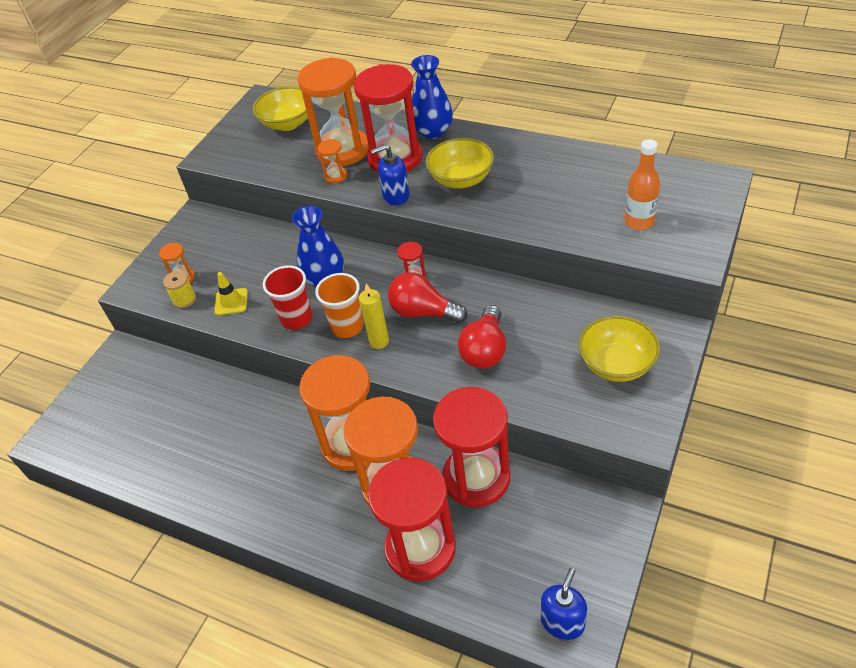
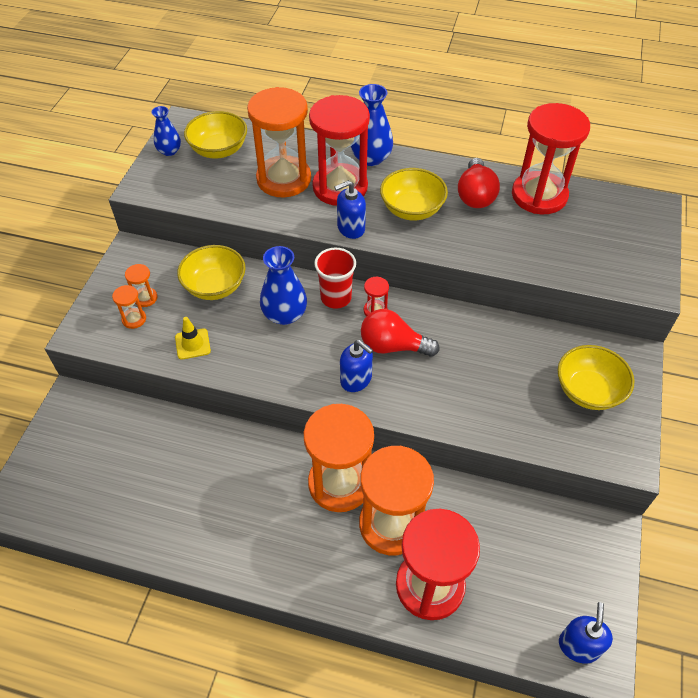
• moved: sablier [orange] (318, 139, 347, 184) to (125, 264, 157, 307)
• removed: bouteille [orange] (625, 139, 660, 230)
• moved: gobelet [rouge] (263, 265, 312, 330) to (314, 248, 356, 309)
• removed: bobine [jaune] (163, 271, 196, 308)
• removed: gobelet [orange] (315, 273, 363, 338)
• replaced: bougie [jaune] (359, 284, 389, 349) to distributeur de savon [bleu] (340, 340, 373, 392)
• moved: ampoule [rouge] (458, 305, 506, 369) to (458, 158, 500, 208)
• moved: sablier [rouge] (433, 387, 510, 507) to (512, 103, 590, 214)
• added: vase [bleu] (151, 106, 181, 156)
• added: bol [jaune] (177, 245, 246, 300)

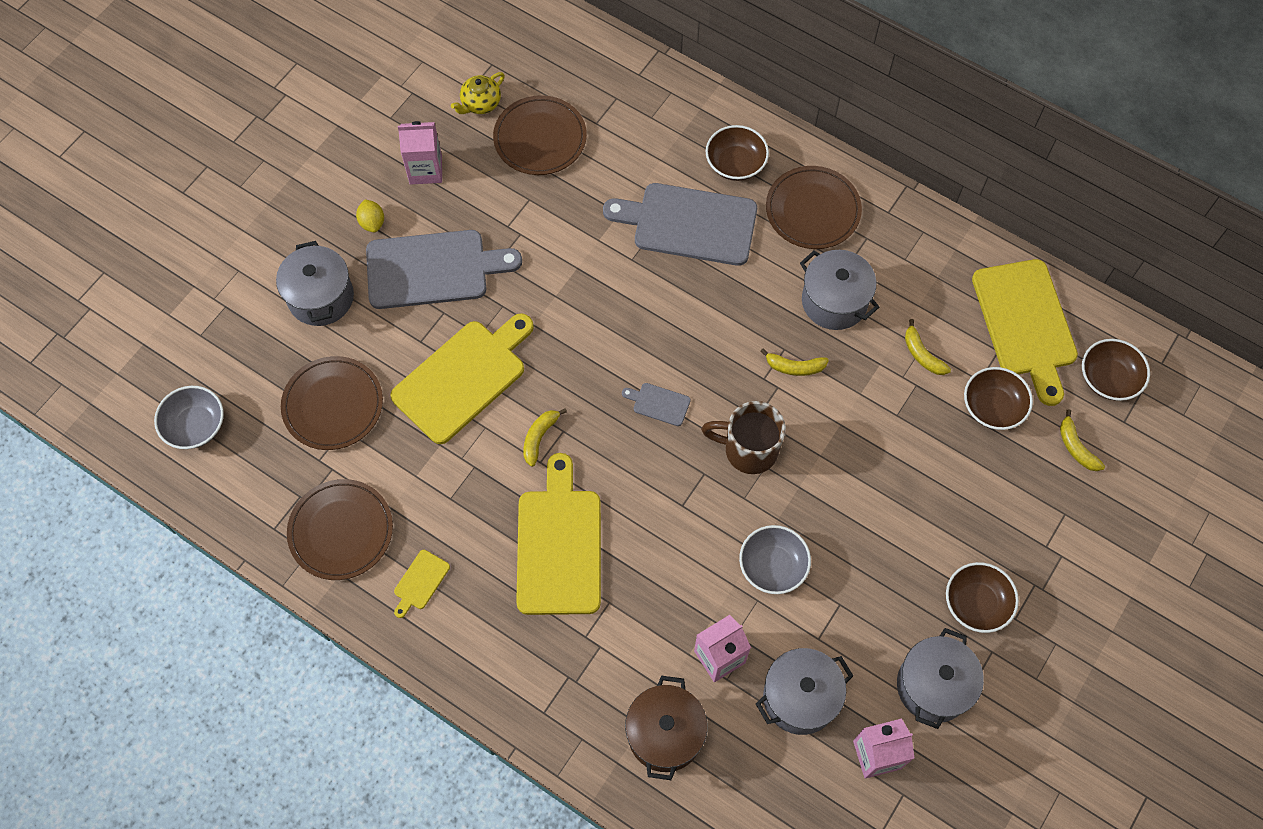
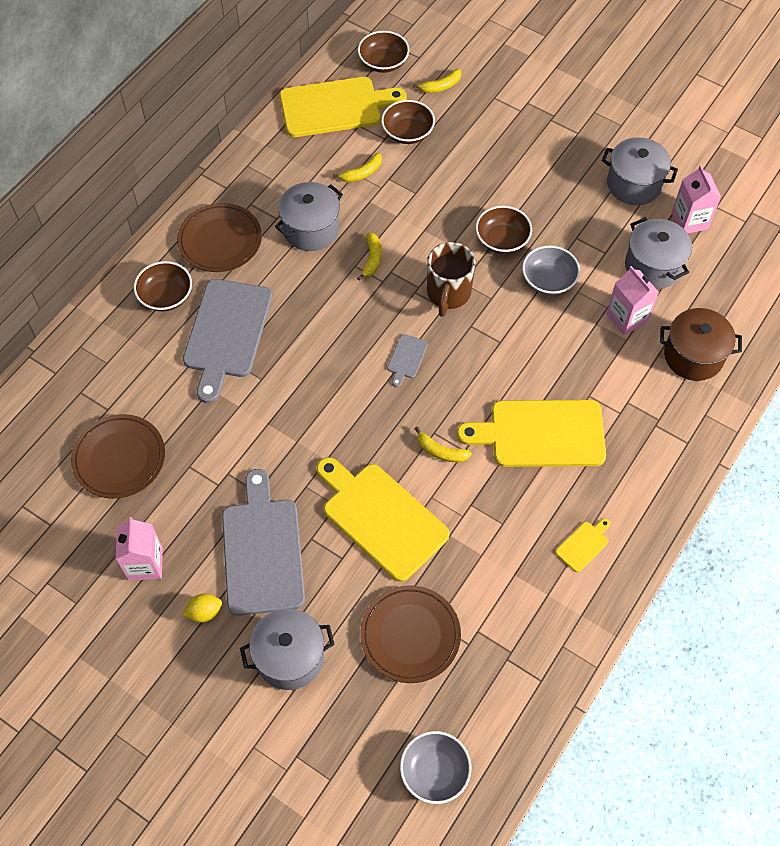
• removed: théière [jaune] (451, 72, 505, 114)
• removed: assiette [marron] (287, 479, 393, 580)
• turned: planche à découper [jaune] (394, 550, 450, 618) = (555, 519, 610, 572) 75 degrees counterclockwise
• moved: bol [marron] (946, 562, 1019, 633) to (476, 206, 532, 254)

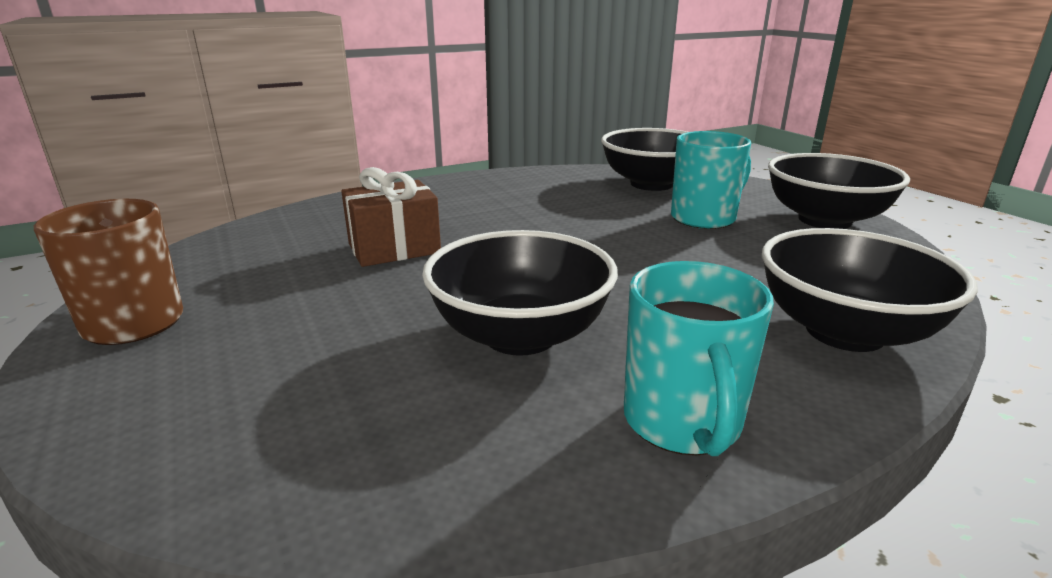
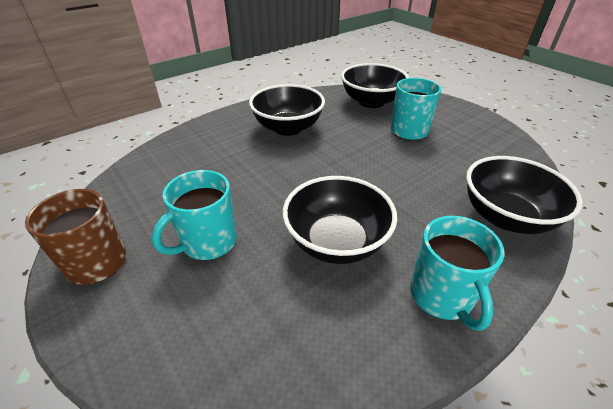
• moved: bol [noir] (768, 153, 910, 229) to (249, 84, 325, 136)
• removed: cadeau [marron] (341, 167, 441, 267)
• added: tasse [turquoise] (152, 170, 237, 260)

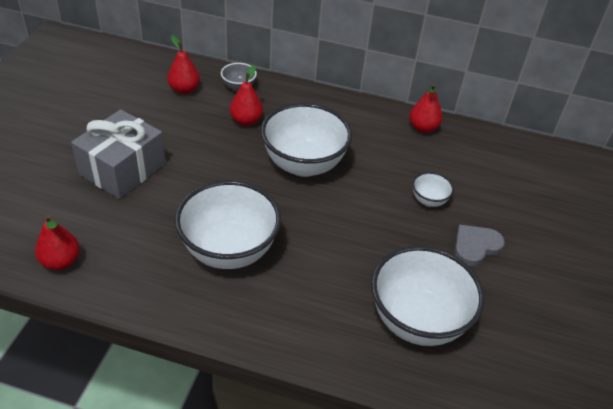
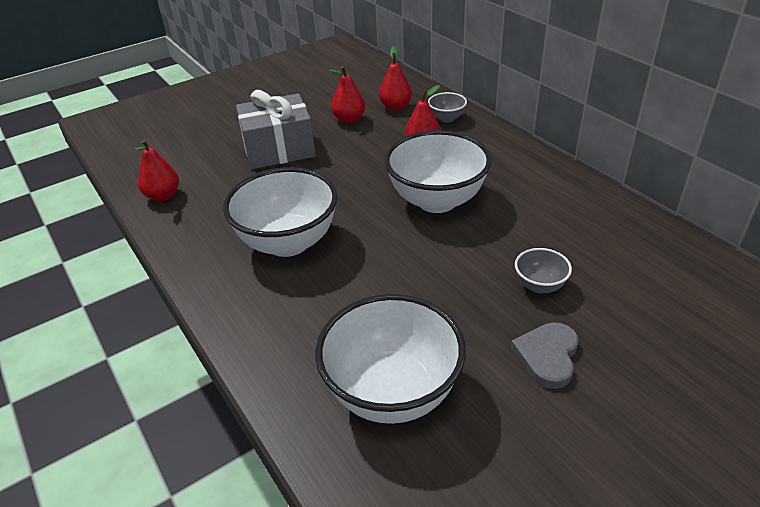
• moved: poire [rouge] (409, 84, 442, 133) to (329, 66, 365, 123)
• recoloured: bol [blanc] (412, 172, 454, 207) to bol [gris] (515, 248, 572, 294)
• turned: cœur [gris] (454, 224, 505, 266) = (511, 322, 579, 389) 75 degrees counterclockwise

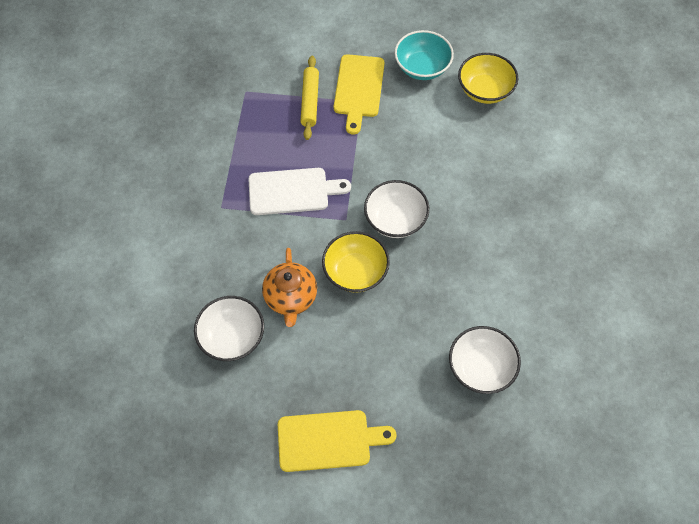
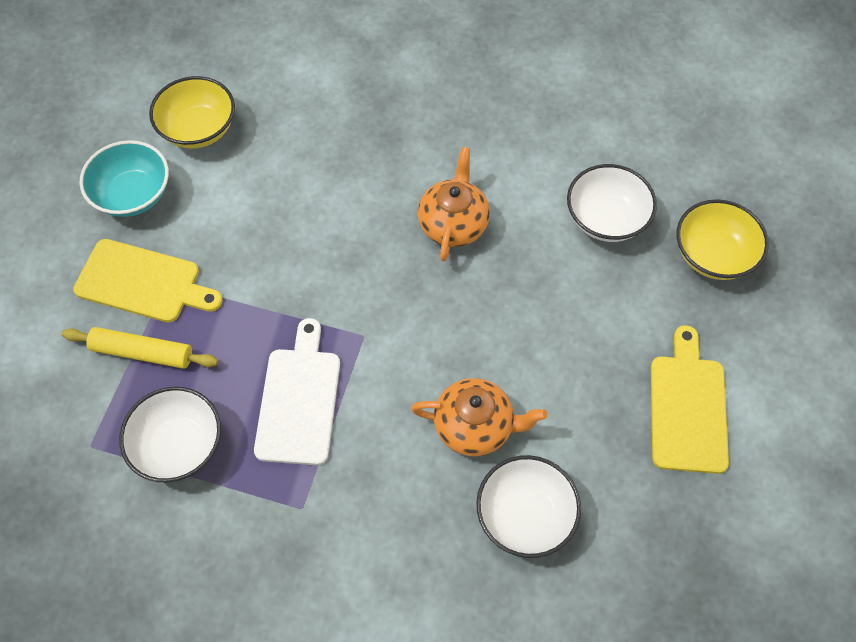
• moved: bol [blanc] (364, 180, 429, 238) to (119, 387, 221, 482)
• moved: bol [jaune] (322, 231, 390, 293) to (677, 199, 769, 280)
• added: théière [orange] (418, 147, 490, 261)

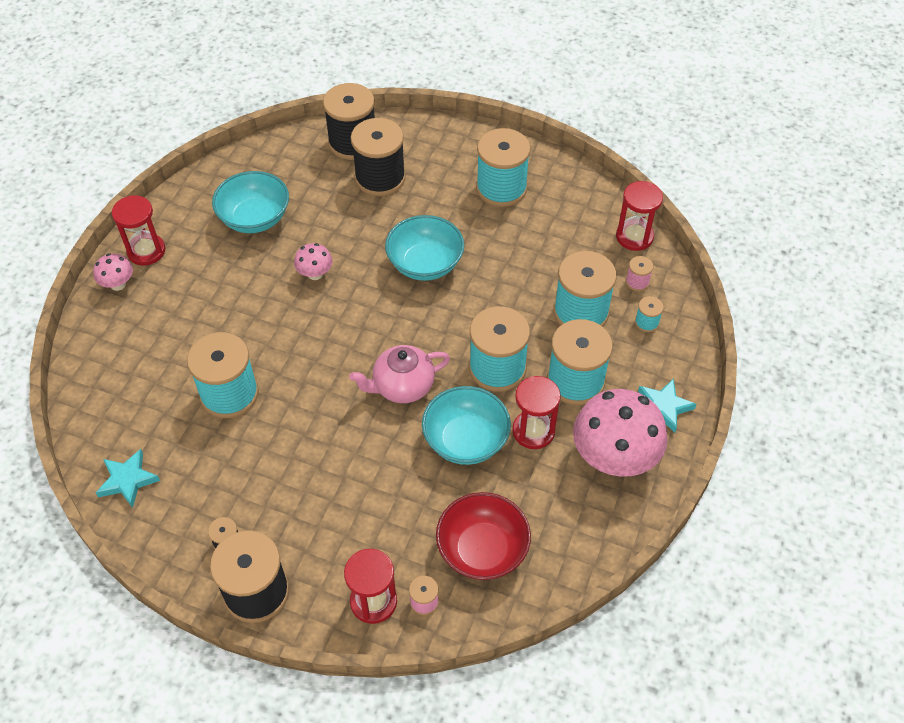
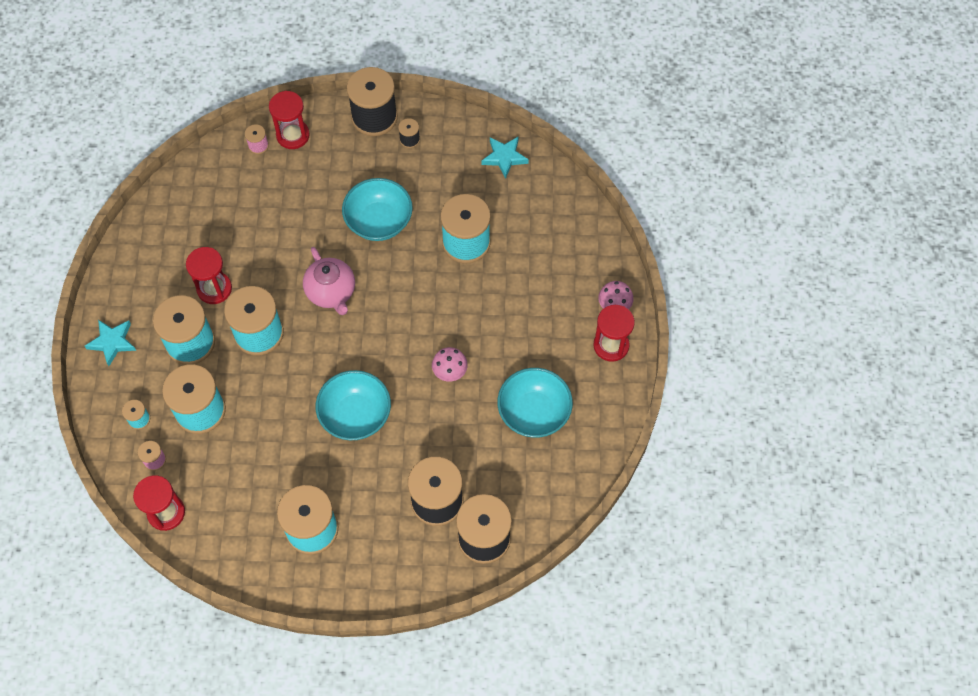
• turned: théière [rose] (349, 345, 450, 403) = (303, 247, 355, 315) 105 degrees clockwise
• moved: bol [turquoise] (422, 386, 511, 465) to (342, 178, 413, 241)
• removed: champignon [rose] (573, 389, 668, 477)
• removed: bol [rouge] (436, 492, 531, 580)

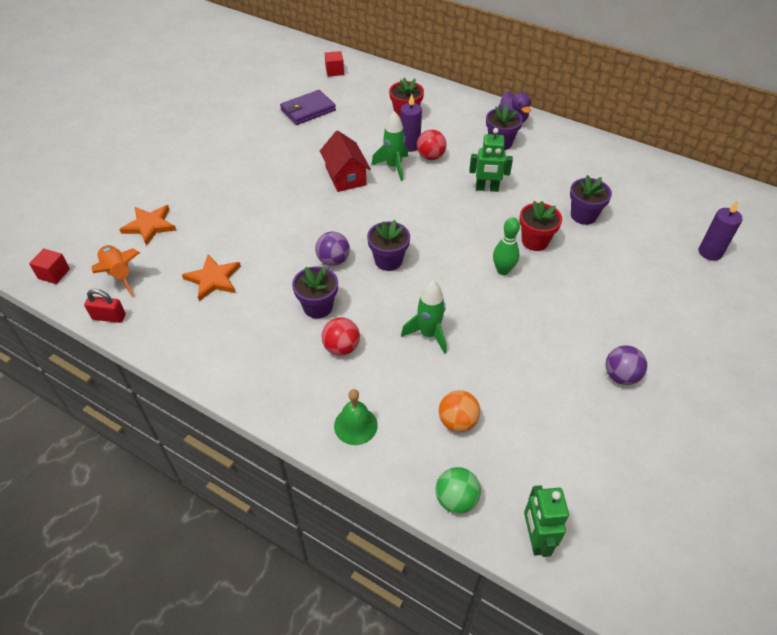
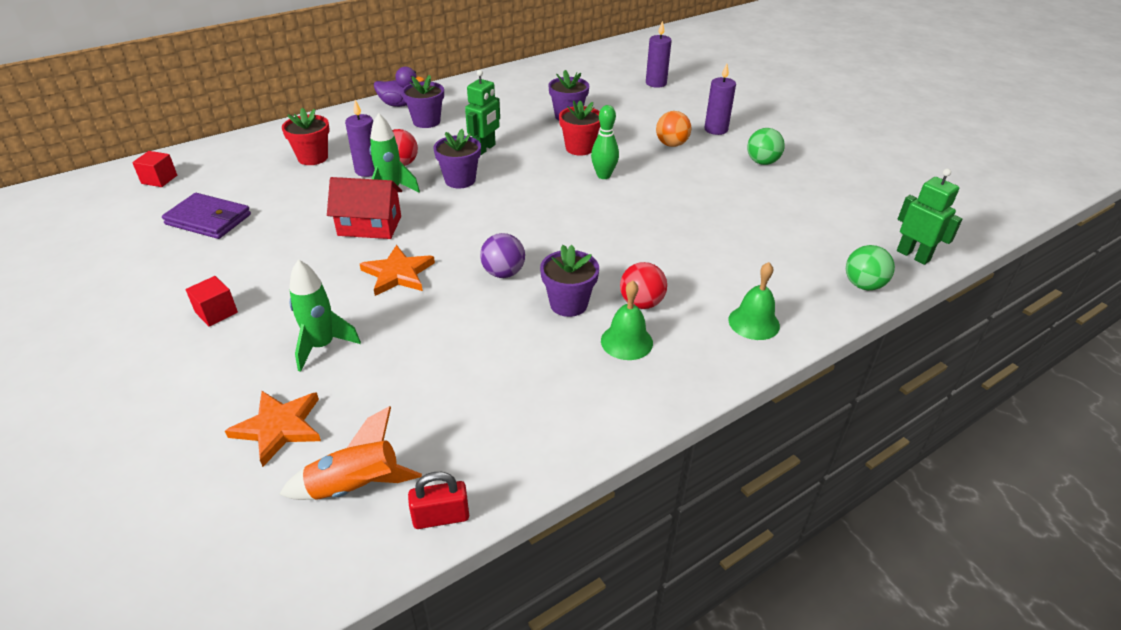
• turned: portefeuille [violet] (280, 90, 336, 125) = (162, 193, 251, 239) 60 degrees counterclockwise
• moved: pot de fleurs [violet] (367, 220, 410, 271) to (433, 129, 481, 188)
• moved: cube [rouge] (29, 248, 70, 284) to (186, 276, 238, 327)
• moved: étoile [orange] (182, 254, 241, 301) to (360, 245, 435, 296)
• moved: fusée [vert] (401, 281, 447, 354) to (289, 260, 361, 372)
• turned: cadenas [rouge] (84, 289, 126, 323) = (408, 472, 469, 529) 45 degrees clockwise
• recoloured: balle [violet] (606, 346, 647, 385) to balle [vert] (747, 128, 785, 165)
• moved: balle [orange] (439, 390, 480, 432) to (656, 111, 691, 147)
• turned: robot [vert] (524, 485, 569, 557) = (897, 169, 962, 265) 150 degrees counterclockwise
• added: bougie [violet] (704, 64, 736, 135)
• added: cloche [vert] (601, 280, 653, 360)

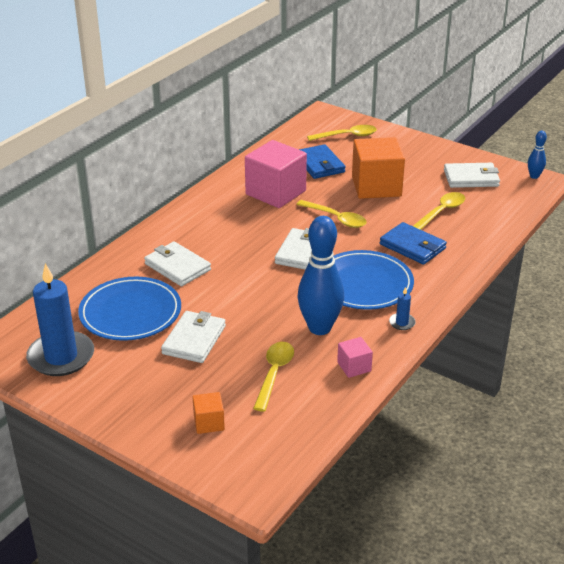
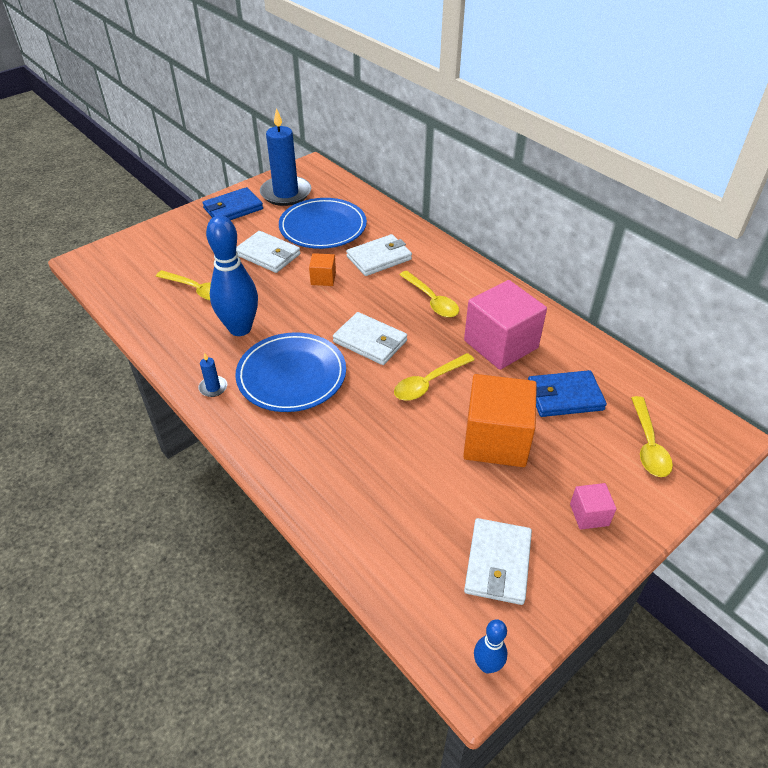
• moved: cuillère [jaune] (413, 192, 465, 230) to (399, 271, 459, 318)
• moved: portefeuille [bleu] (380, 222, 447, 265) to (202, 187, 263, 220)
• moved: cube [rose] (337, 337, 373, 378) to (570, 483, 616, 530)
• moved: cube [orange] (192, 392, 225, 434) to (309, 253, 336, 286)

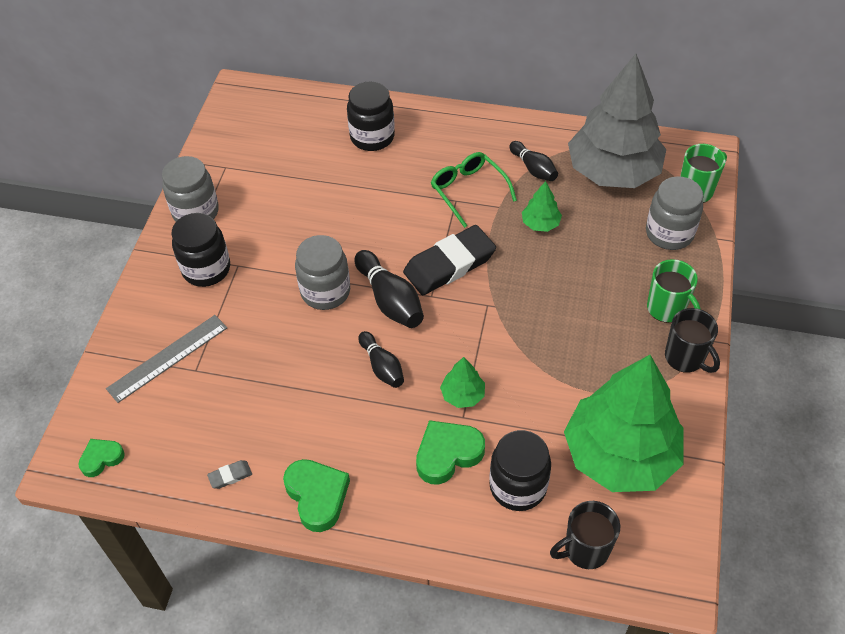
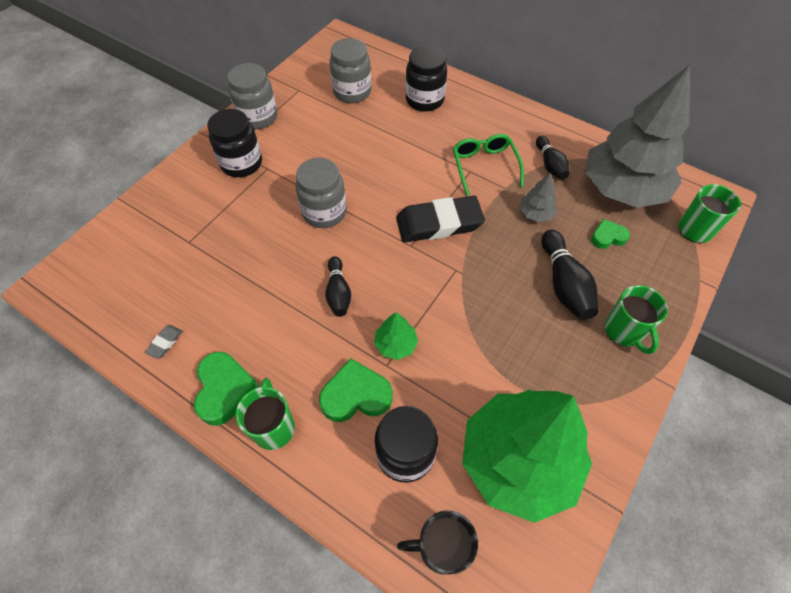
• moved: bocal [gris] (646, 176, 703, 250) to (330, 38, 371, 103)
• recoloured: arbre [vert] (522, 181, 562, 232) to arbre [gris] (519, 173, 558, 222)
• moved: quille [noir] (355, 250, 424, 328) to (541, 230, 598, 320)
• removed: tasse [noir] (665, 308, 720, 373)
• removed: règle [gris] (106, 315, 227, 403)
• moved: cœur [vert] (78, 439, 125, 477) to (591, 219, 630, 249)
• turned: gomme [gris] (207, 460, 252, 489) = (145, 325, 183, 359) 60 degrees counterclockwise
• added: tasse [vert] (236, 378, 295, 450)

